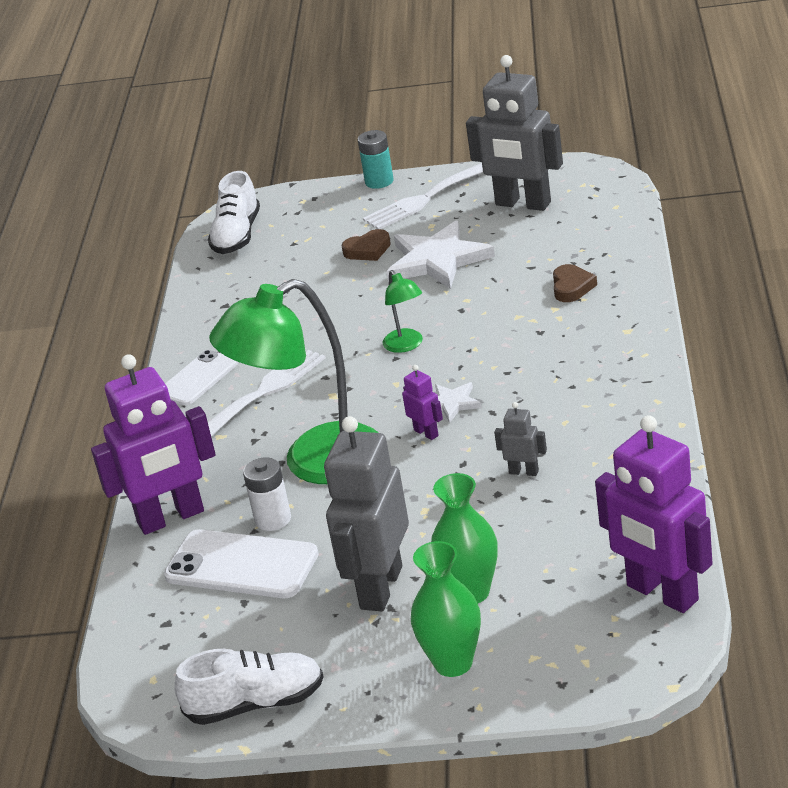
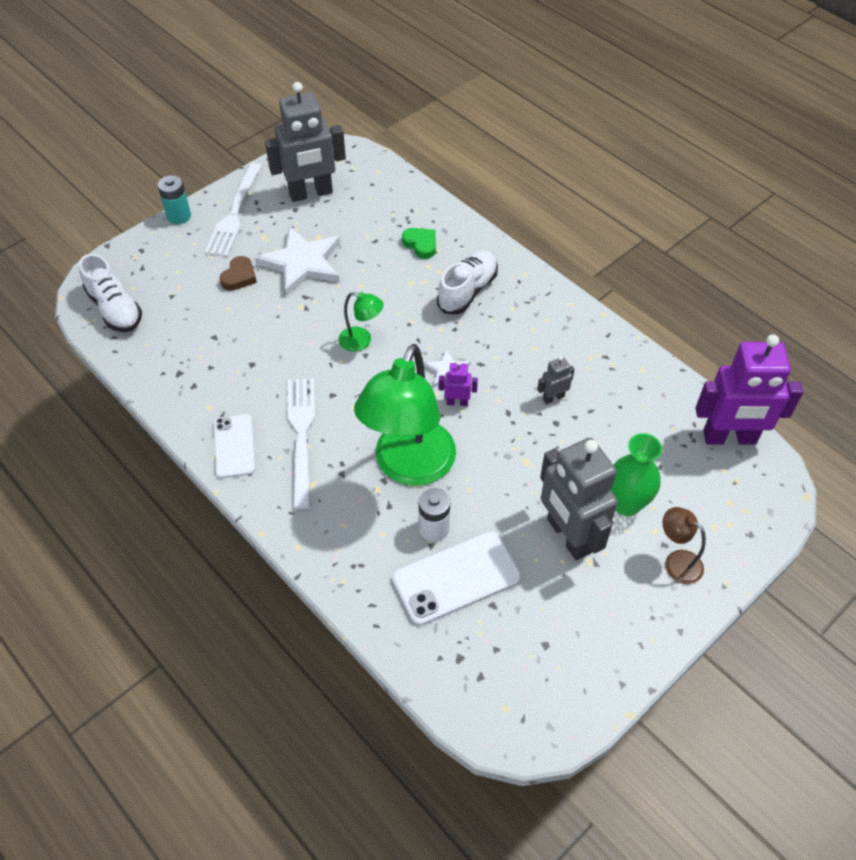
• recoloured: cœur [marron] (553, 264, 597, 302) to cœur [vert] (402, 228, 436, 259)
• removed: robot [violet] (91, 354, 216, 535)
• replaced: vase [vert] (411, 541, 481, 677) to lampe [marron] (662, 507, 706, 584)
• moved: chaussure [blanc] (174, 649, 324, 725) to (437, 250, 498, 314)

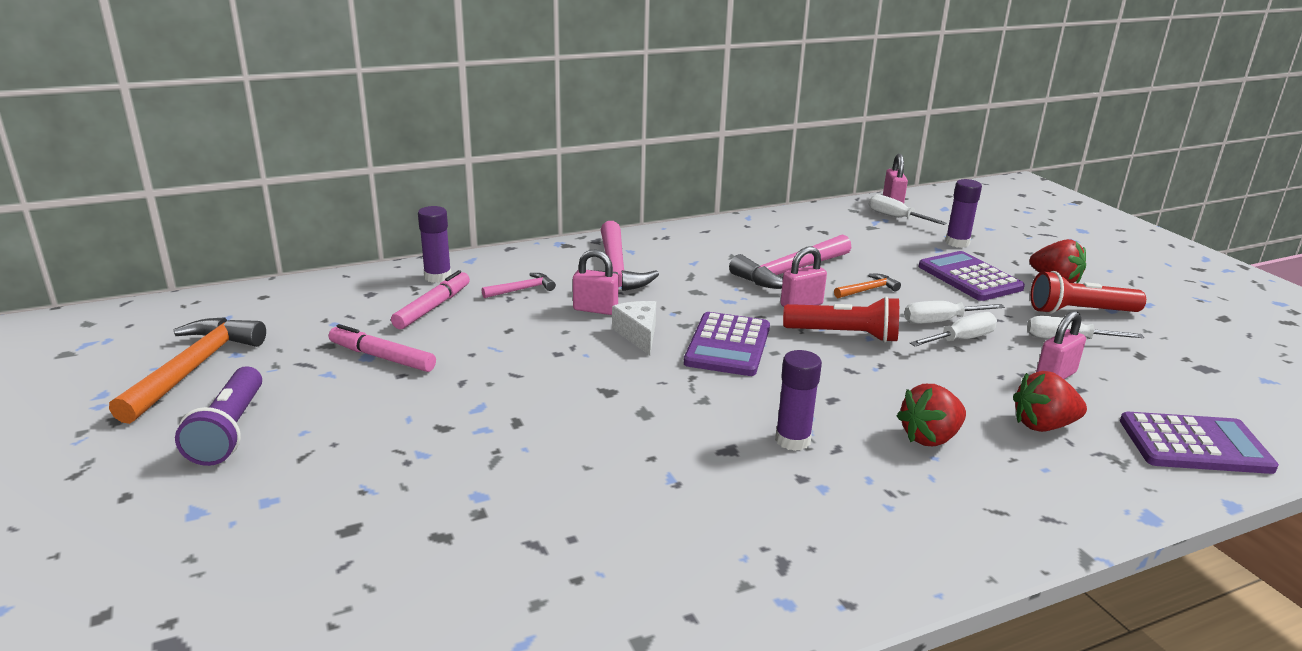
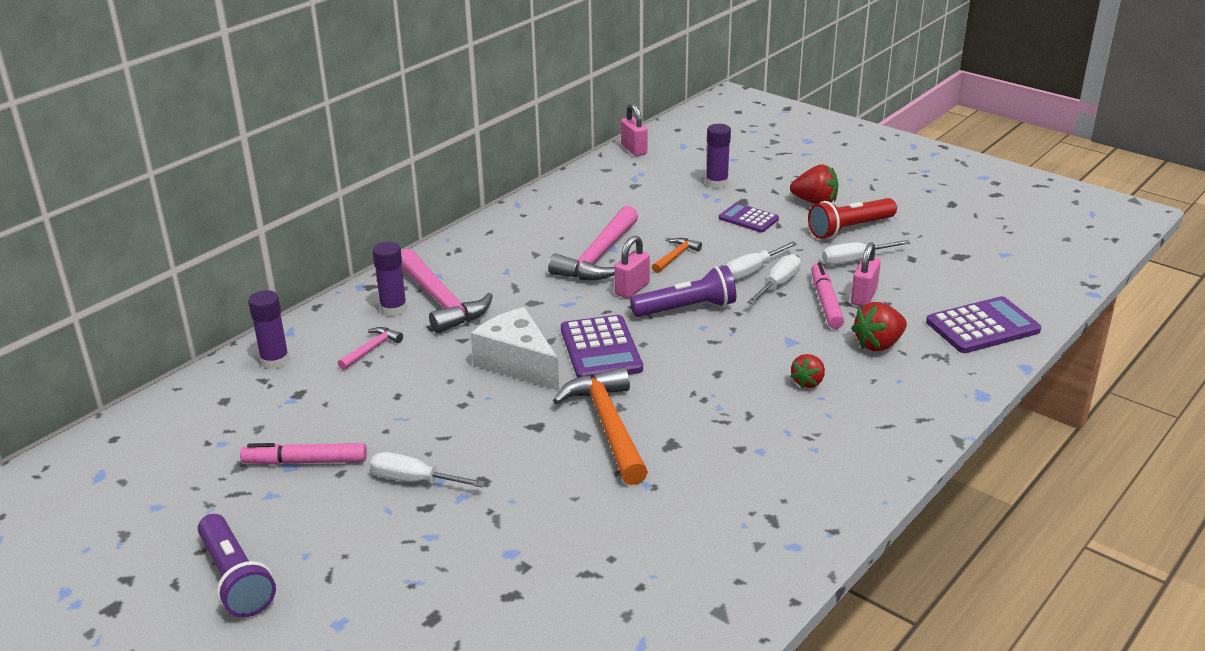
• moved: tournevis [blanc] (869, 194, 947, 225) to (370, 452, 486, 488)
• removed: cadenas [rose] (573, 249, 619, 315)
• resized: calculatrice [violet] (918, 251, 1025, 301) = (719, 203, 779, 233) x0.63
• moved: feutre [rose] (391, 270, 470, 329) to (811, 262, 844, 329)
• recoloured: lampe de poche [rouge] (783, 296, 899, 343) to lampe de poche [violet] (630, 266, 736, 317)
• resized: fromage [blanc] (612, 301, 656, 355) = (471, 307, 559, 391) x1.57
• moved: marteau [orange] (109, 317, 266, 424) to (553, 367, 648, 485)
• moved: bâton de colle [violet] (775, 350, 822, 451) to (372, 242, 407, 316)
• resized: fraise [rouge] (897, 384, 966, 446) = (790, 354, 825, 388) x0.67

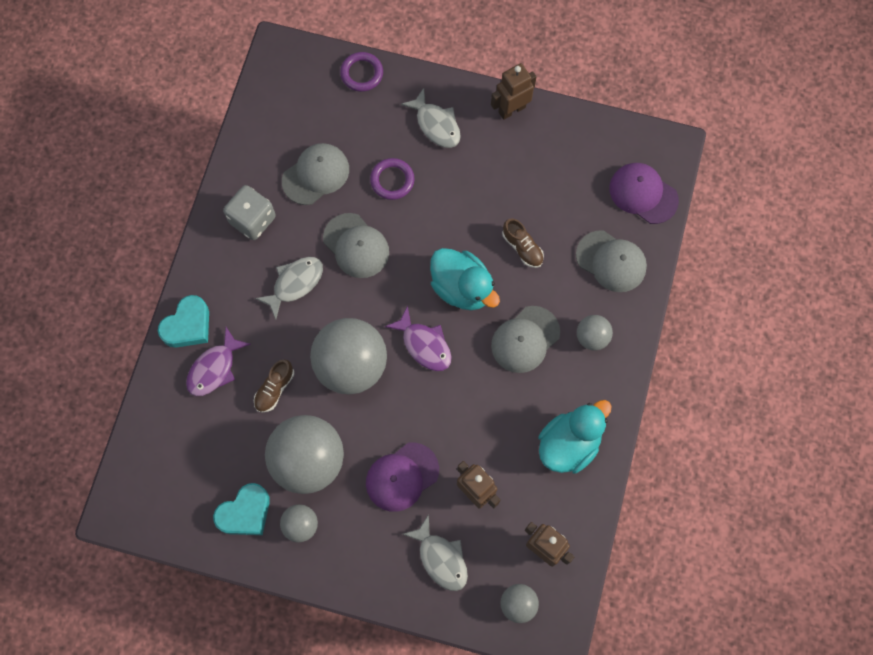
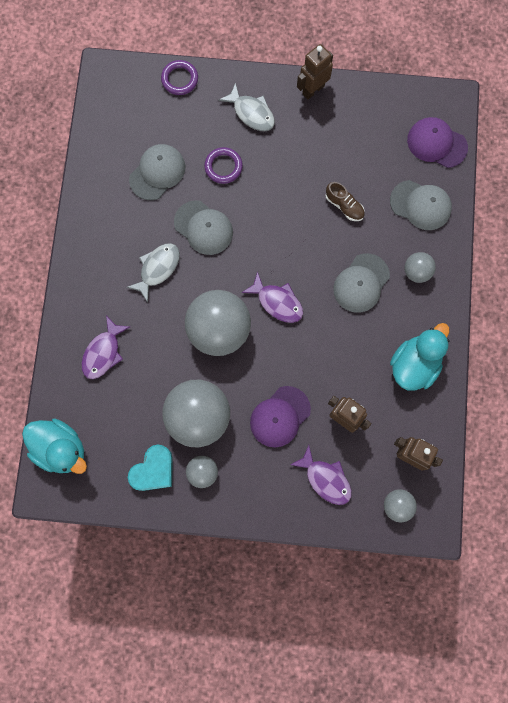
• removed: dé [gris] (223, 185, 276, 240)
• moved: canard [turquoise] (430, 248, 500, 310) to (22, 419, 87, 474)
• removed: cœur [turquoise] (158, 295, 209, 348)
• removed: chaussure [marron] (254, 359, 294, 412)
• recoloured: poisson [gris] (403, 514, 468, 591) to poisson [violet] (290, 445, 352, 505)

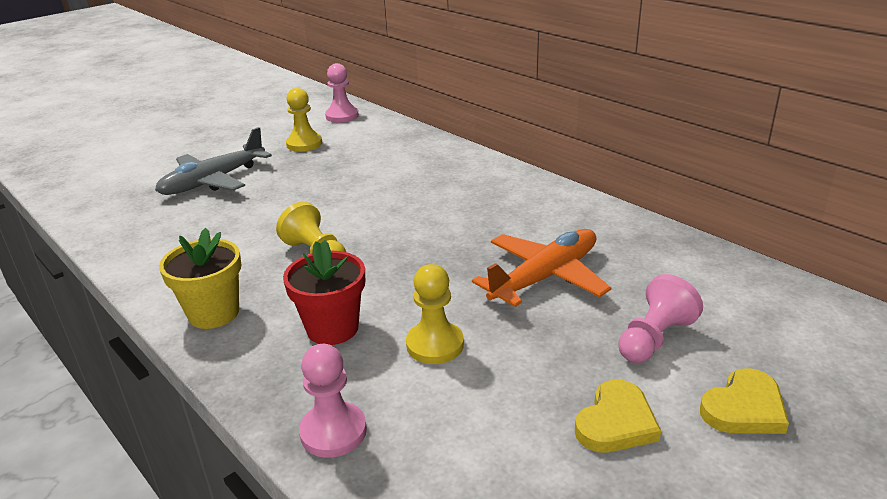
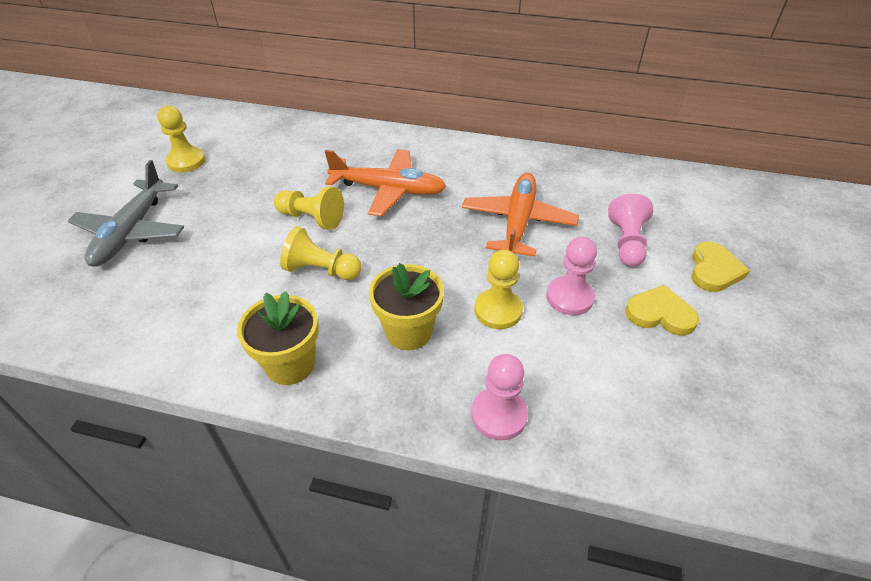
• moved: pion [rose] (325, 63, 359, 123) to (546, 237, 597, 315)
• recoloured: pot de fleurs [rouge] (283, 240, 365, 345) to pot de fleurs [jaune] (369, 263, 444, 350)
• turned: cœur [jaune] (575, 380, 661, 452) = (625, 285, 699, 336) 75 degrees counterclockwise
• added: avion [orange] (325, 149, 446, 217)
• added: pion [jaune] (274, 187, 344, 230)

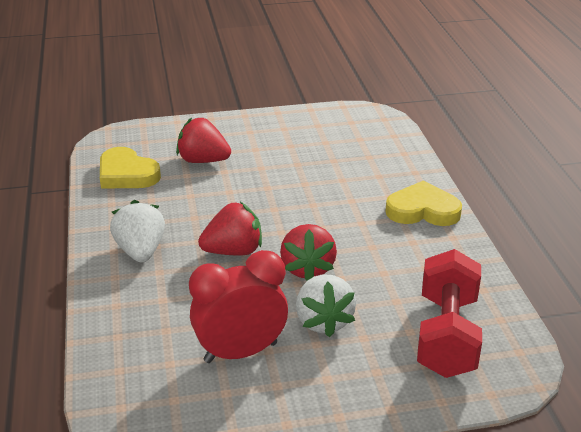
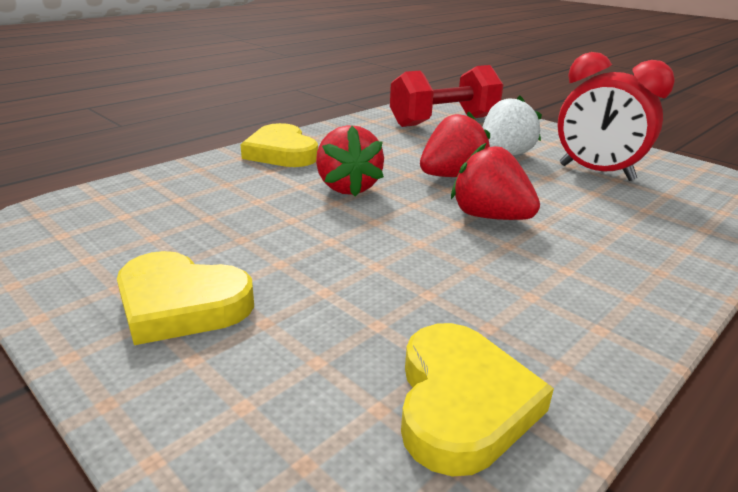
• moved: fraise [rouge] (176, 118, 231, 163) to (316, 125, 384, 197)
• removed: fraise [blanc] (110, 200, 165, 263)
• added: cœur [jaune] (117, 251, 254, 345)

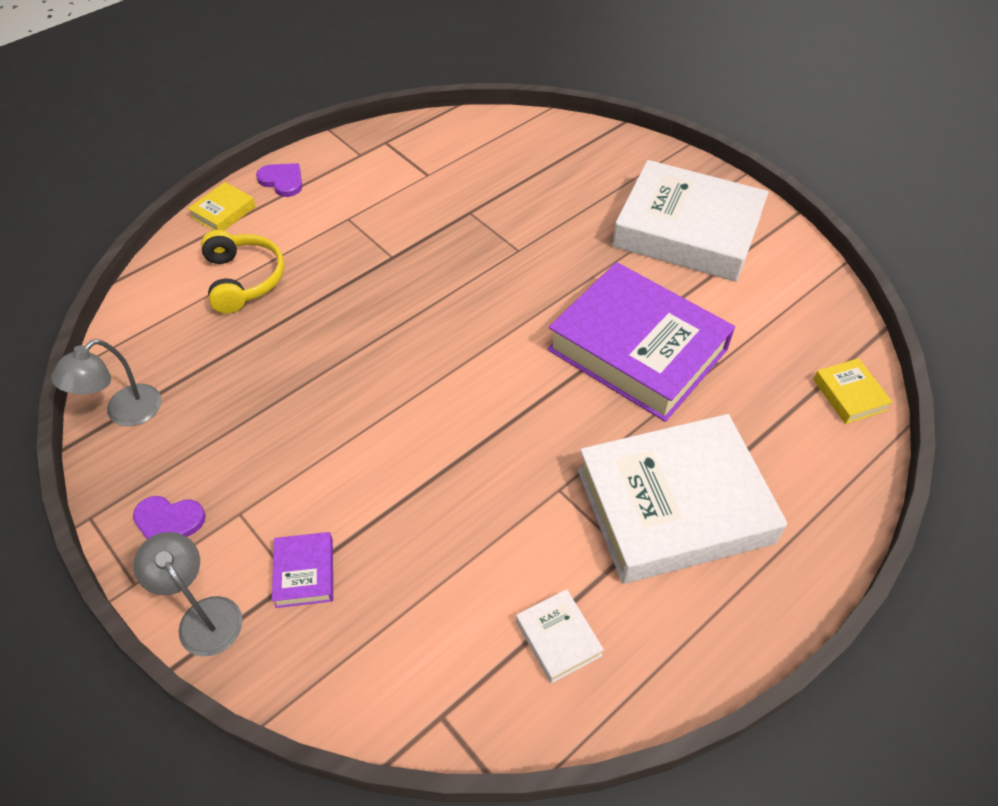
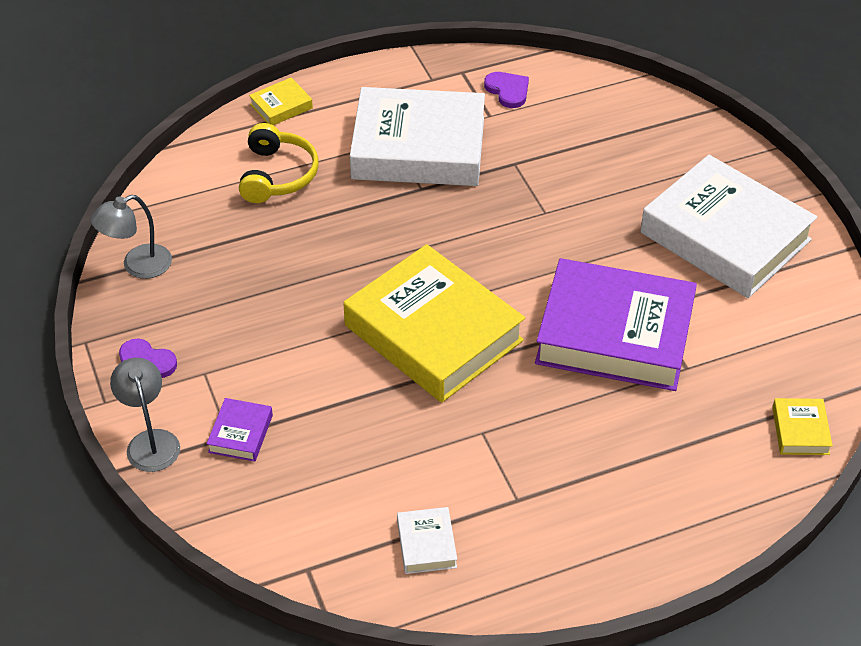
• moved: cœur [violet] (256, 163, 302, 197) to (484, 72, 529, 108)
• turned: livre [violet] (547, 262, 735, 422) = (535, 258, 697, 391) 45 degrees counterclockwise
• moved: livre [blanc] (578, 414, 787, 584) to (350, 87, 485, 186)
• added: livre [jaune] (344, 244, 525, 403)

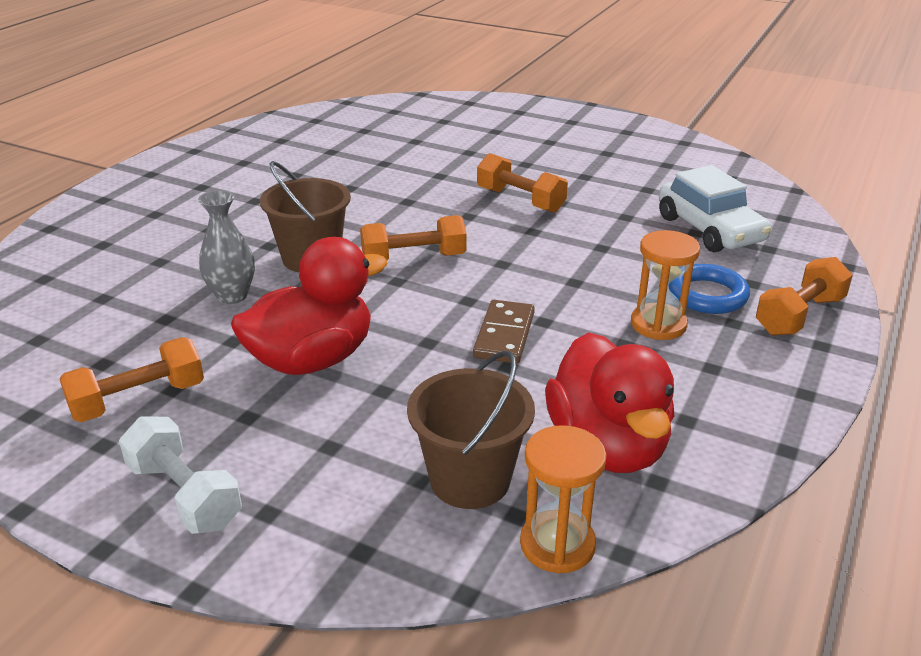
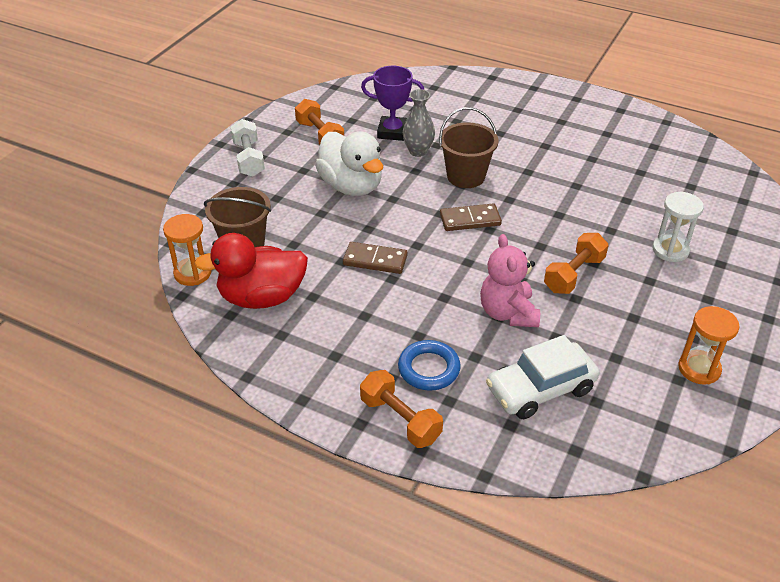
• replaced: haltère [orange] (360, 215, 467, 260) to domino [marron] (440, 203, 502, 231)
• moved: sablier [orange] (631, 230, 700, 340) to (678, 306, 739, 385)
• recoloured: canard [rouge] (231, 237, 388, 375) to canard [blanc] (315, 131, 383, 196)
• turned: haltère [blanc] (119, 417, 242, 534) = (231, 119, 265, 177) 60 degrees counterclockwise
• added: trophée [violet] (361, 66, 424, 141)
• added: sablier [blanc] (652, 192, 704, 262)
• added: ours en peluche [rose] (480, 234, 540, 327)

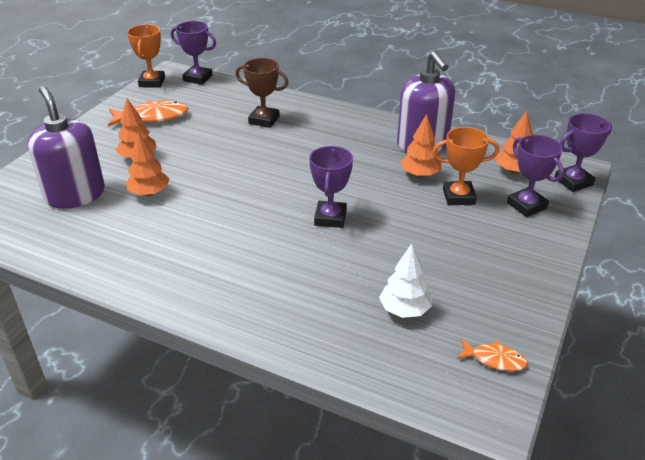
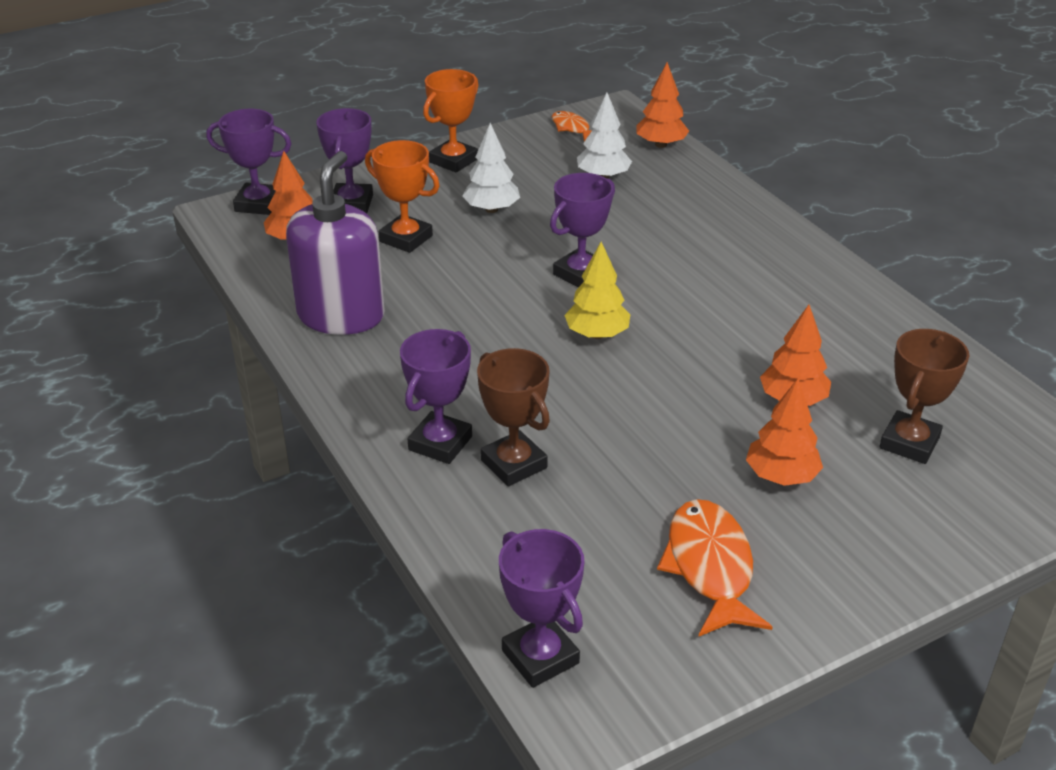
• moved: trophée [orange] (127, 24, 165, 88) to (423, 69, 478, 173)
• replaced: distributeur de savon [violet] (28, 86, 105, 209) to trophée [marron] (879, 329, 969, 464)
• turned: poisson [orange] (108, 100, 189, 127) = (657, 499, 773, 636) 60 degrees clockwise
• moved: arbre [orange] (400, 114, 441, 177) to (637, 62, 689, 148)
• added: arbre [blanc] (462, 123, 520, 213)
• added: arbre [jaune] (564, 242, 631, 339)
• added: trophée [violet] (400, 329, 472, 464)

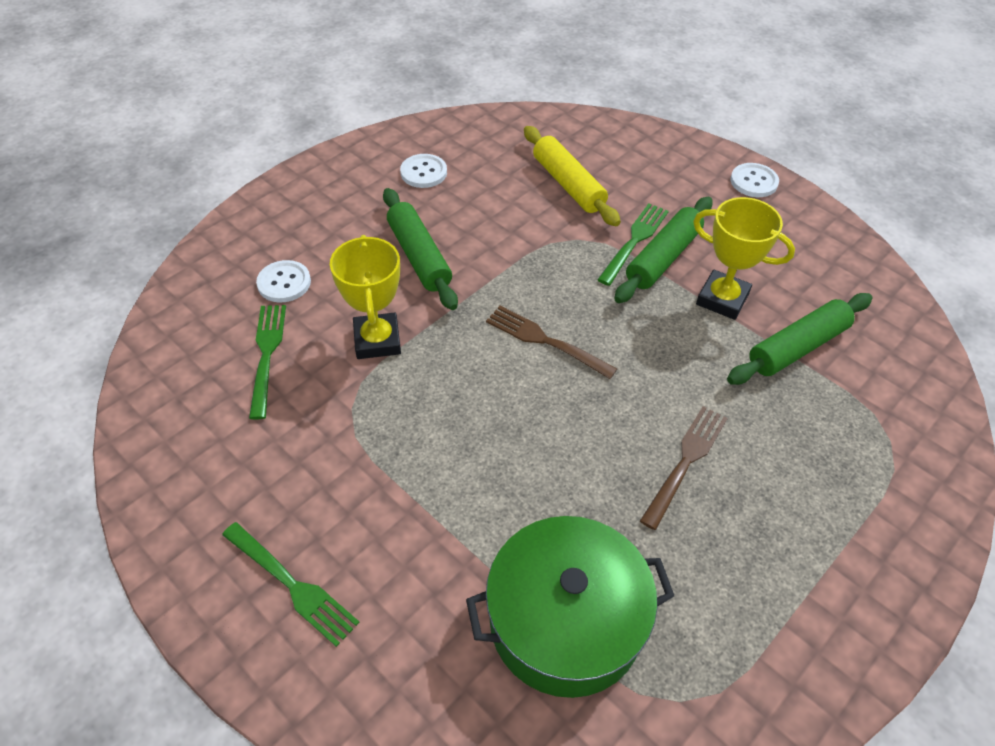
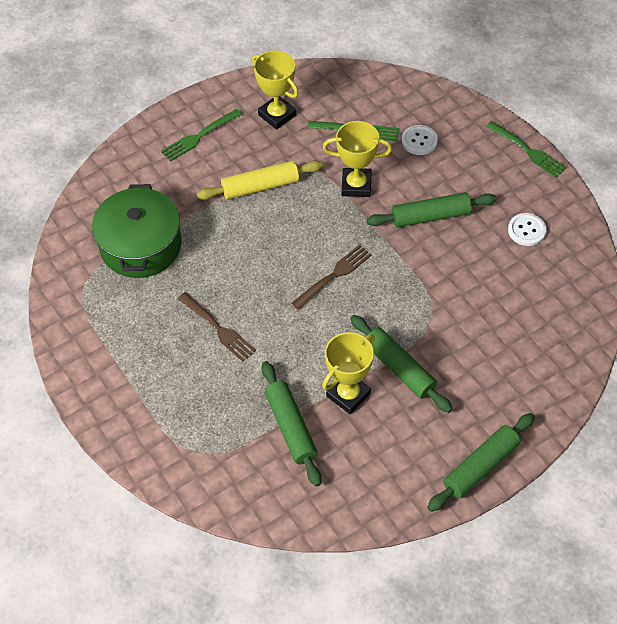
• moved: rouleau à pâtisserie [jaune] (524, 126, 621, 226) to (197, 160, 323, 200)
• replaced: bouton [blanc] (731, 163, 779, 197) to rouleau à pâtisserie [vert] (427, 413, 535, 512)
• moved: fourchette [vert] (597, 203, 669, 286) to (486, 121, 567, 177)
• added: trophée [jaune] (252, 50, 299, 130)

